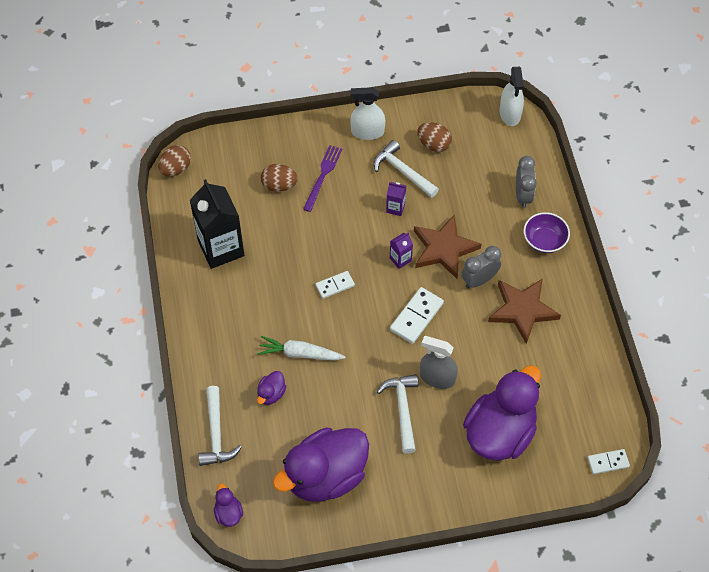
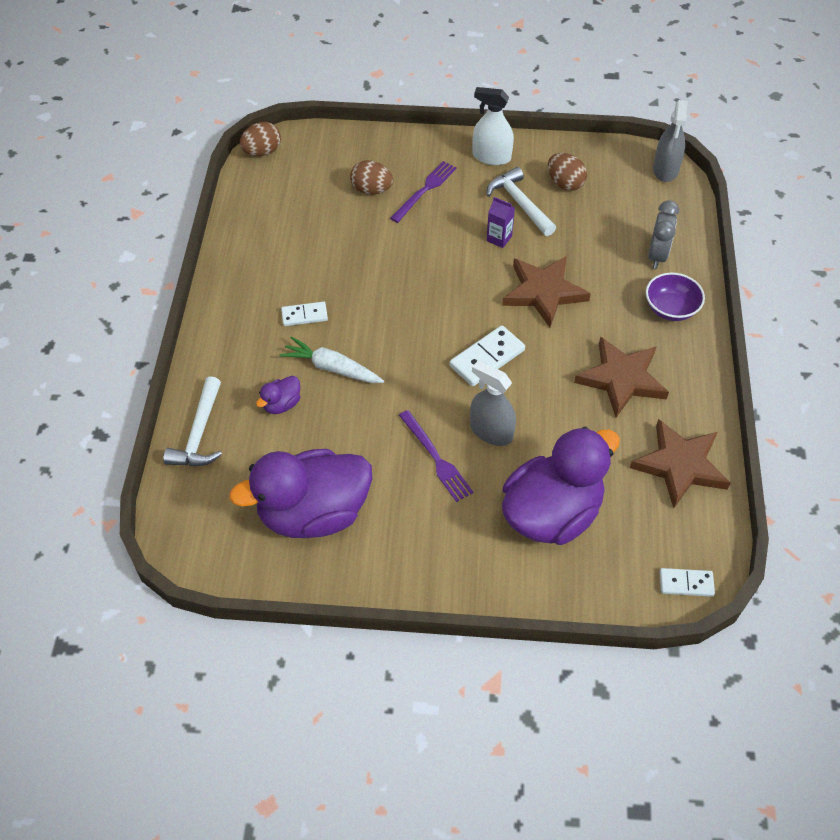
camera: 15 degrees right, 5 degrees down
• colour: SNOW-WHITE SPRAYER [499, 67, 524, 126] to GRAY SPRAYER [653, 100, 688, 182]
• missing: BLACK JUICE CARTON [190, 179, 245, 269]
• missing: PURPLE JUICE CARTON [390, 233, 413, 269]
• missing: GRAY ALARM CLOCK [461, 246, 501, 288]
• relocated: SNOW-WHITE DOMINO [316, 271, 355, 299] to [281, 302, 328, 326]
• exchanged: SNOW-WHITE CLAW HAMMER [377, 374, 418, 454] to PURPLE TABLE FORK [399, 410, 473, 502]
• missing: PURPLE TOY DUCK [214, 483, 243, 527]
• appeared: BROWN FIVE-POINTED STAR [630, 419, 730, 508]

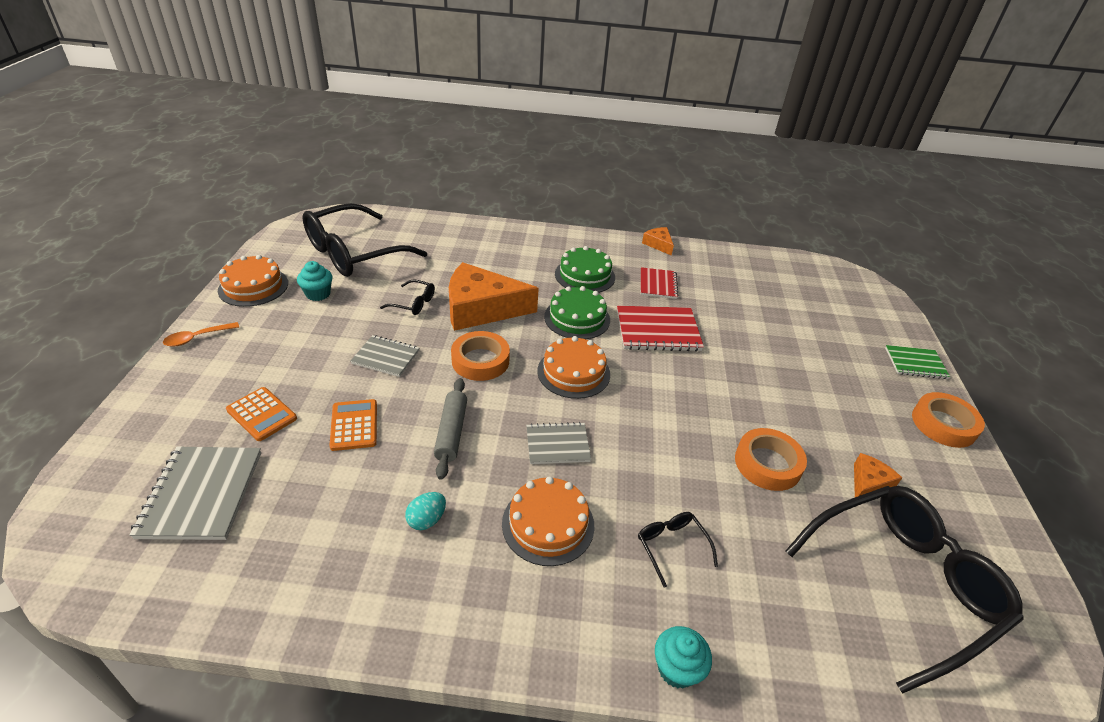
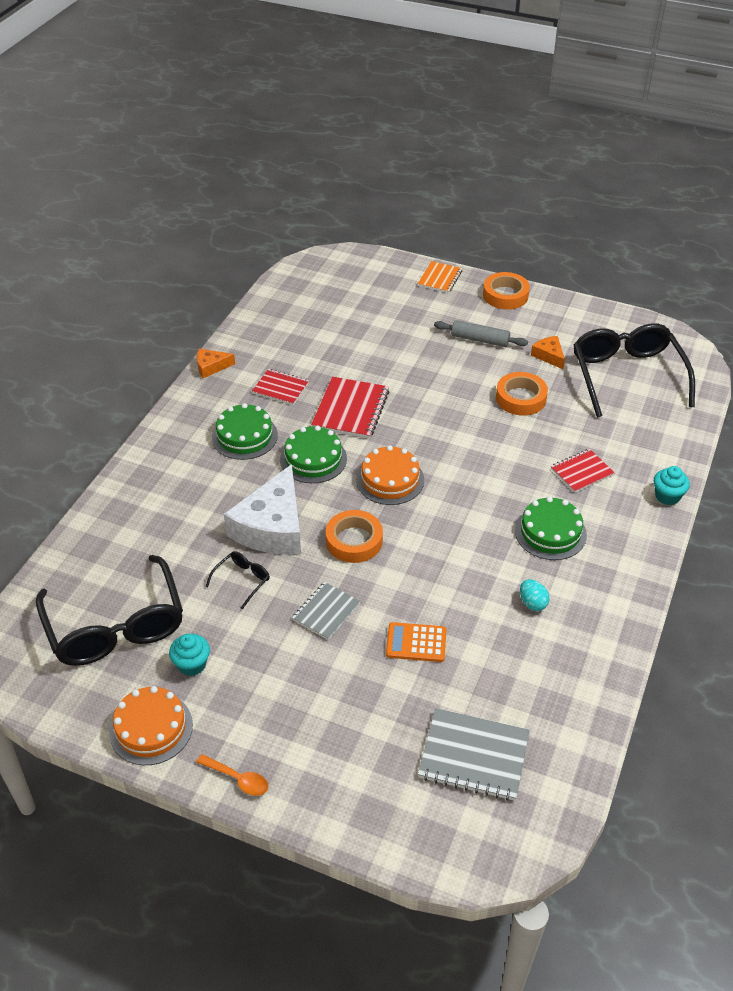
camera: 70 degrees left, 5 degrees up
• colour: ORANGE-COLOURED CHEESE [449, 262, 539, 331] to SNOW-WHITE CHEESE [224, 464, 301, 555]
• spun: ORANGE-COLOURED TABLESPOON [163, 322, 239, 347] = [196, 754, 268, 796] 45 degrees counterclockwise
• colour: LEAF-GREEN EXERCISE BOOK [885, 345, 950, 379] to ORANGE-COLOURED EXERCISE BOOK [418, 261, 462, 293]
• relocated: GRAY ROLLING PIN [434, 378, 467, 480] to [434, 320, 528, 347]
• missing: ORANGE-COLOURED POCKET CALCULATOR [226, 387, 297, 441]
• missing: GRAY EXERCISE BOOK [526, 422, 591, 464]
• colour: ORANGE-COLOURED GATEAU [502, 476, 594, 566] to LEAF-GREEN GATEAU [515, 497, 587, 560]
• exchanged: BLACK EYEGLASSES [638, 512, 718, 588] to CRIMSON EXERCISE BOOK [551, 449, 614, 493]

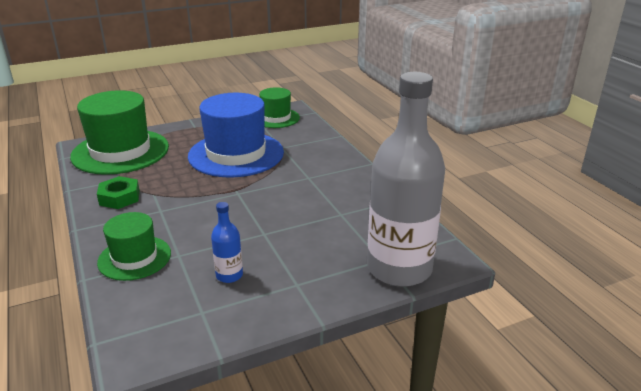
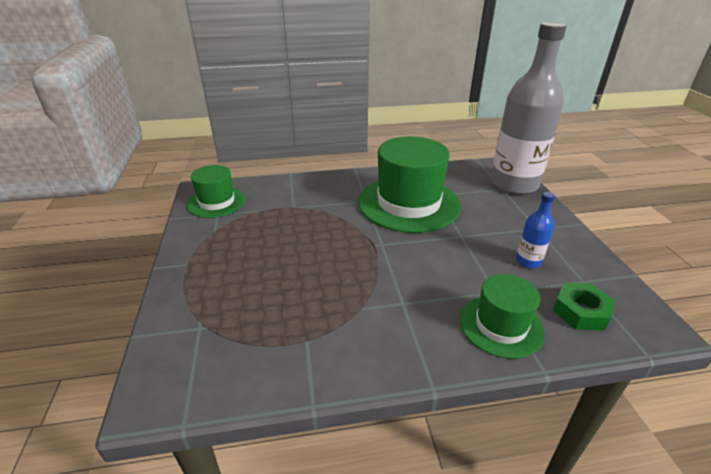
camera: 75 degrees left, 5 degrees up
• relocated: LEAF-GREEN TALL HAT [70, 90, 169, 175] to [358, 137, 461, 233]
• missing: ROYAL BLUE TALL HAT [188, 93, 284, 178]
• relocated: LEAF-GREEN HEXAGON NUT [97, 176, 140, 209] to [553, 282, 615, 331]

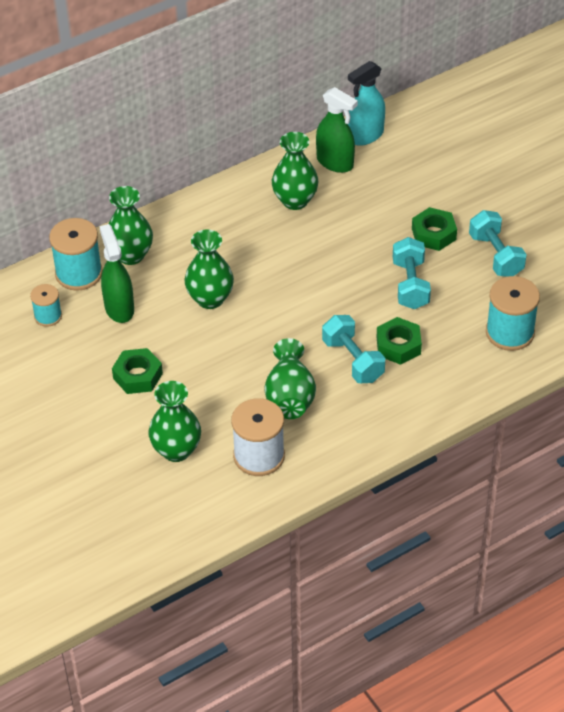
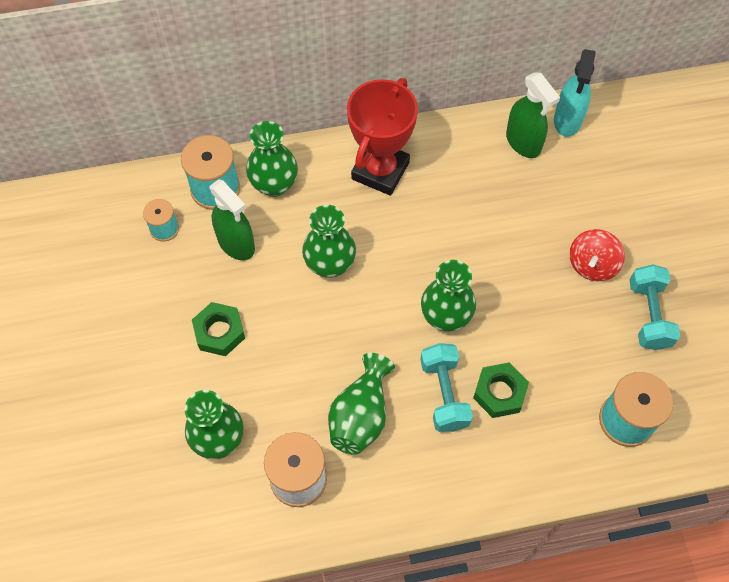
camera: 20 degrees right, 15 degrees up
• spun: TURQUOISE SPRAYER [348, 61, 385, 146] = [554, 49, 596, 137] 60 degrees counterclockwise
• relocated: LEAF-GREEN FLOWER VASE [272, 132, 318, 210] to [421, 260, 476, 332]
• exchanged: LEAF-GREEN HEXAGON NUT [412, 207, 457, 251] to CRIMSON TOY TOP [569, 229, 625, 281]
• spun: LEAF-GREEN SPRAYER [99, 224, 134, 323] = [210, 179, 255, 260] 135 degrees clockwise
• missing: TURQUOISE DUMBBELL [393, 237, 431, 309]
• appeared: CRIMSON TROPHY [347, 78, 418, 196]

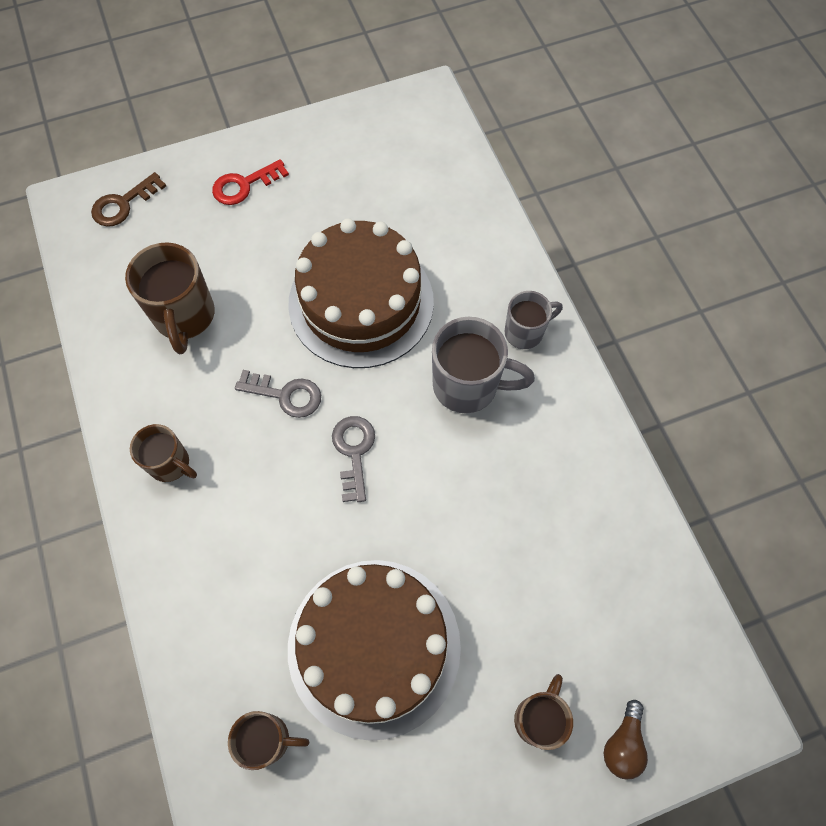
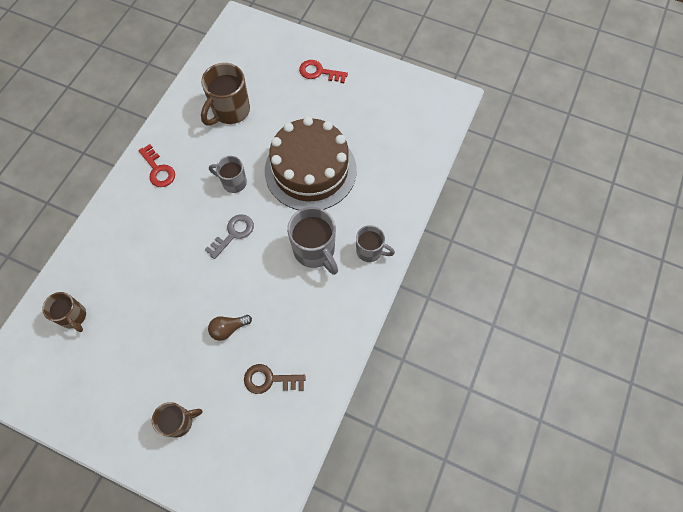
camera: 45 degrees right, 0 degrees up
• relocated: BROWN KEY [91, 172, 166, 227] to [244, 364, 306, 394]
• exchanged: GRAY KEY [235, 370, 321, 418] to GRAY COFFEE MUG [209, 156, 247, 193]
• exchanged: BROWN COFFEE MUG [130, 424, 197, 482] to CRIMSON KEY [138, 144, 175, 187]
• missing: BROWN GATEAU [288, 560, 461, 741]
• relocated: BROWN LIGHTBULB [604, 700, 648, 779] to [208, 315, 252, 341]

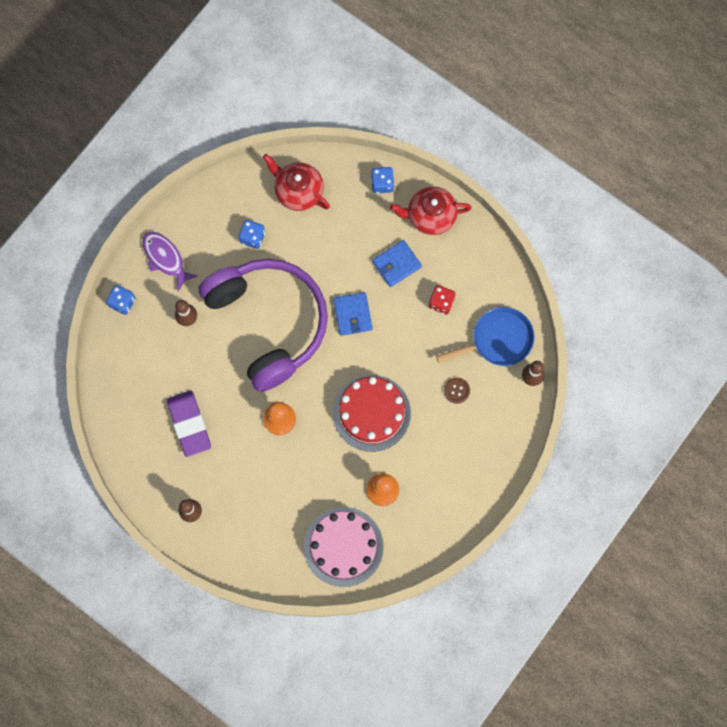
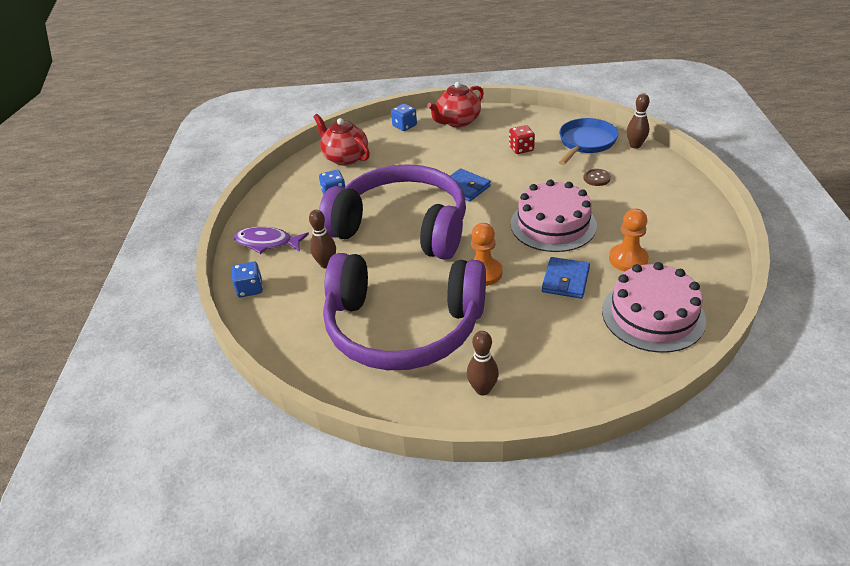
camera: 35 degrees left, 35 degrees down
• spun: CRIMSON TEA POT [263, 154, 330, 211] = [313, 114, 370, 166] 45 degrees clockwise
• relocated: ROYAL BLUE BILLFOLD [372, 240, 422, 287] to [542, 257, 590, 299]
• colour: CRIMSON GATEAU [333, 375, 411, 452] to ROSY GATEAU [510, 180, 597, 252]
• exchanged: PURPLE ERASER [167, 390, 211, 457] to PURPLE OVER-EAR HEADPHONES [323, 253, 486, 370]

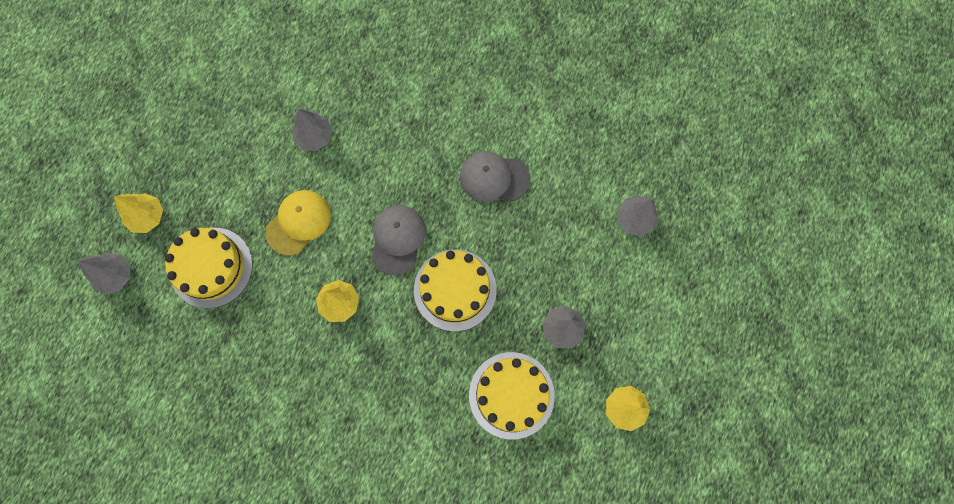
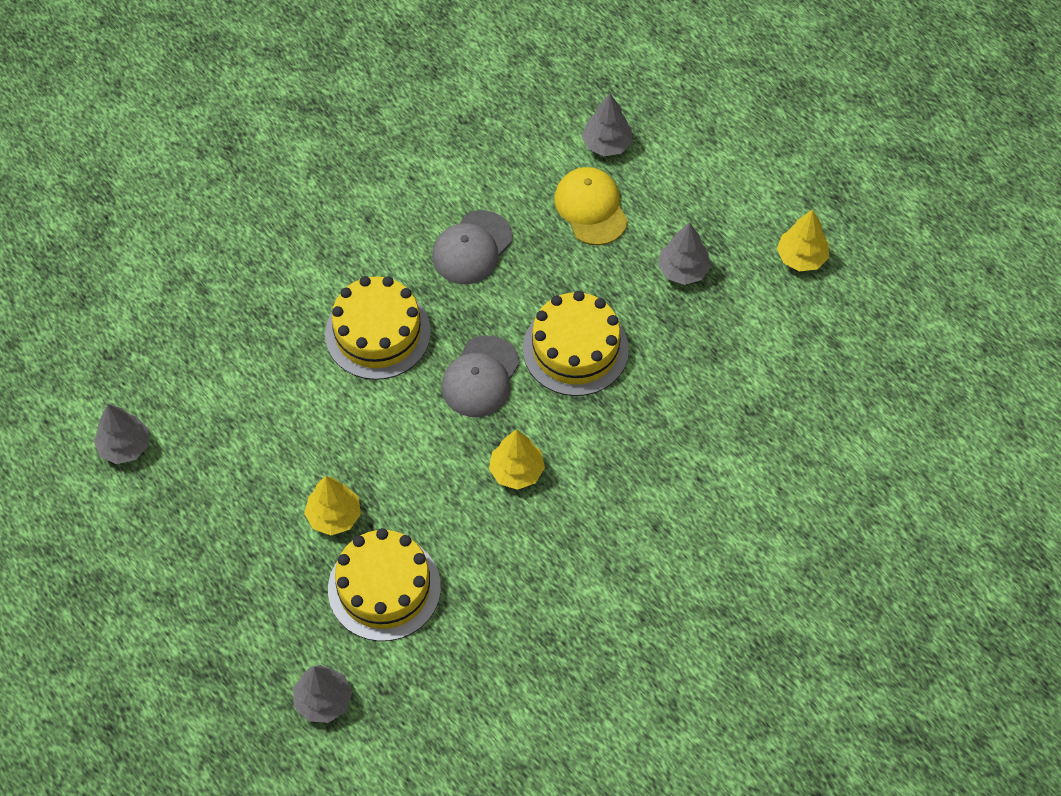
camera: 60 degrees left, 15 degrees down
• relocated: GRAY TOY TREE [292, 109, 333, 151] to [94, 404, 149, 464]
• relocated: GOLDEN PEAKED CAP [265, 190, 331, 255] to [554, 167, 628, 245]
• relocated: GOLDEN TOY TREE [114, 193, 163, 233] to [304, 476, 361, 535]
• spun: GRAY PEAKED CAP [371, 205, 426, 275] = [441, 335, 520, 417] 105 degrees counterclockwise
• relocated: GOLDEN GATEAU [469, 352, 555, 440] to [325, 276, 431, 380]

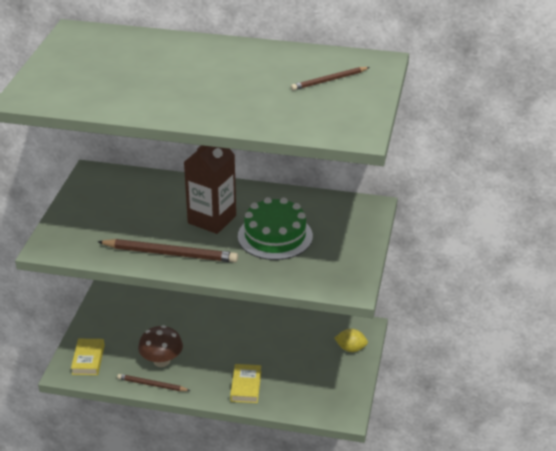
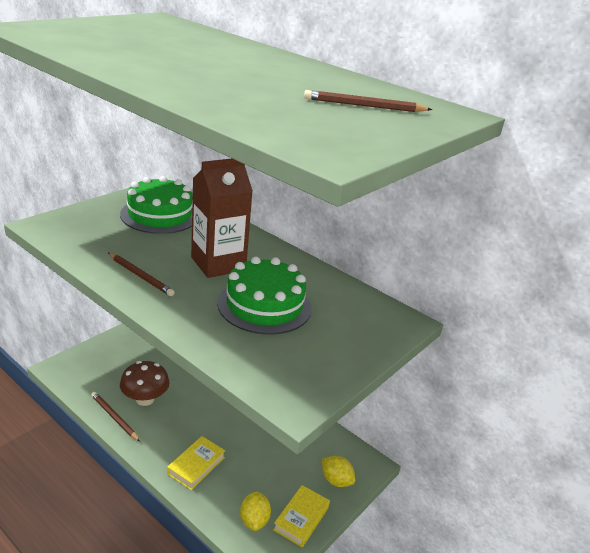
camera: 25 degrees right, 5 degrees down
• size: BROWN LEAD PENCIL [97, 239, 238, 263] = [108, 253, 175, 296] x0.58
• relocated: GOLDEN HARDBACK [71, 339, 105, 375] to [273, 485, 330, 547]
• appeared: LEAF-GREEN GATEAU [120, 176, 193, 234]
• appeared: GOLDEN TOY LEMON [240, 491, 271, 531]

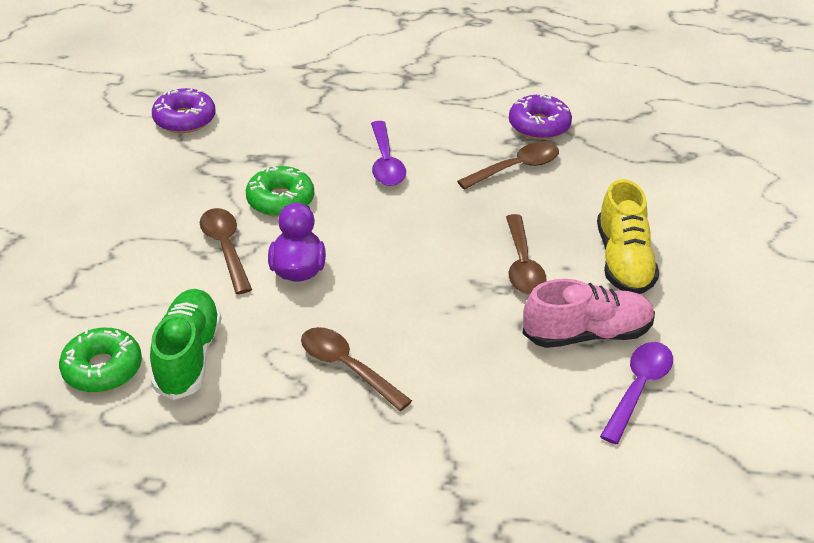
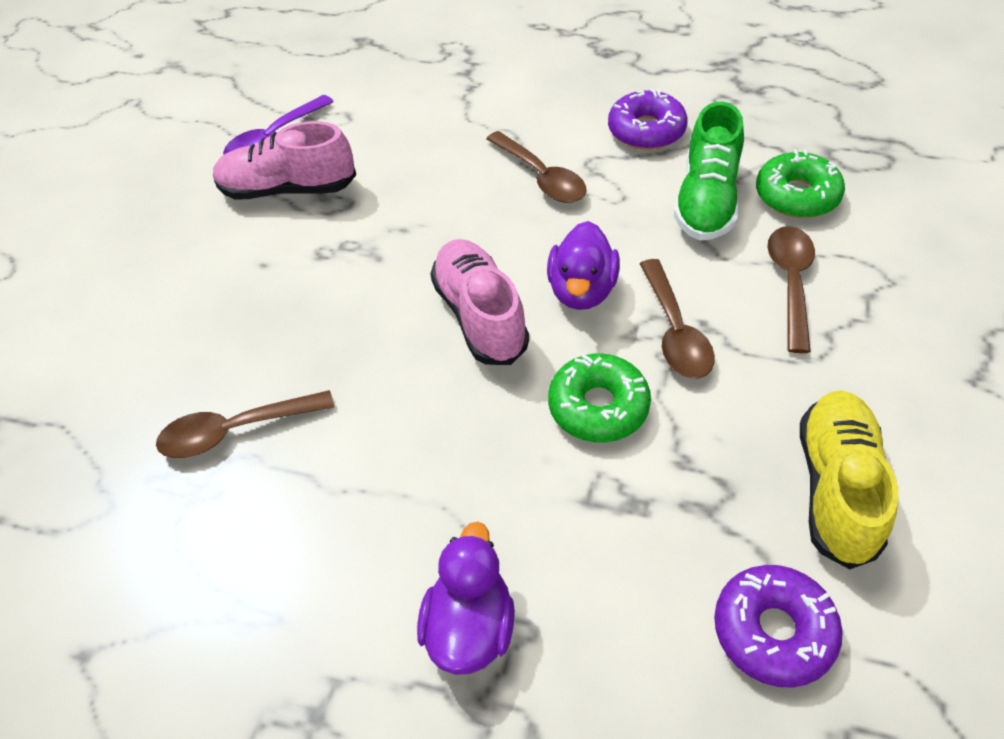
camera: 165 degrees left, 10 degrees up
• relocated: PURPLE DONUT [509, 93, 572, 140] to [608, 88, 688, 150]
• missing: PURPLE TABLESPOON [371, 121, 406, 186]
• relocated: GOLDEN SHOE [597, 179, 659, 294] to [800, 390, 898, 569]
• relocated: BROWN TABLESPOON [506, 214, 546, 295] to [767, 226, 815, 353]
• appeared: ROSY SHOE [430, 239, 529, 365]
• appeared: PURPLE TOY DUCK [417, 522, 515, 675]

